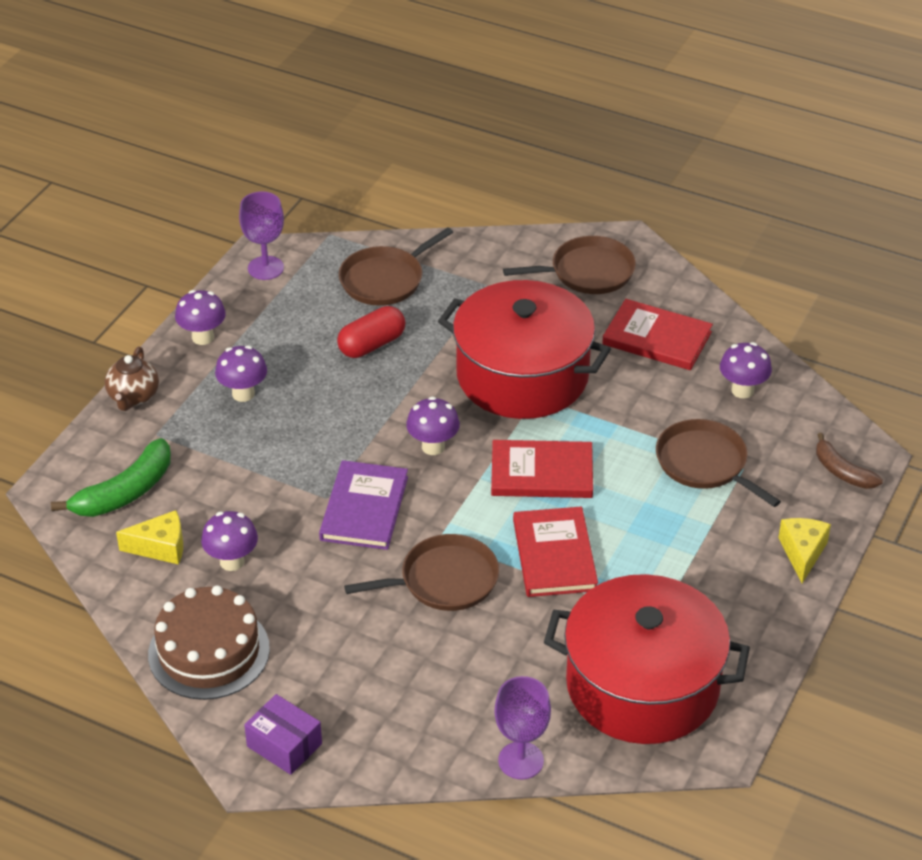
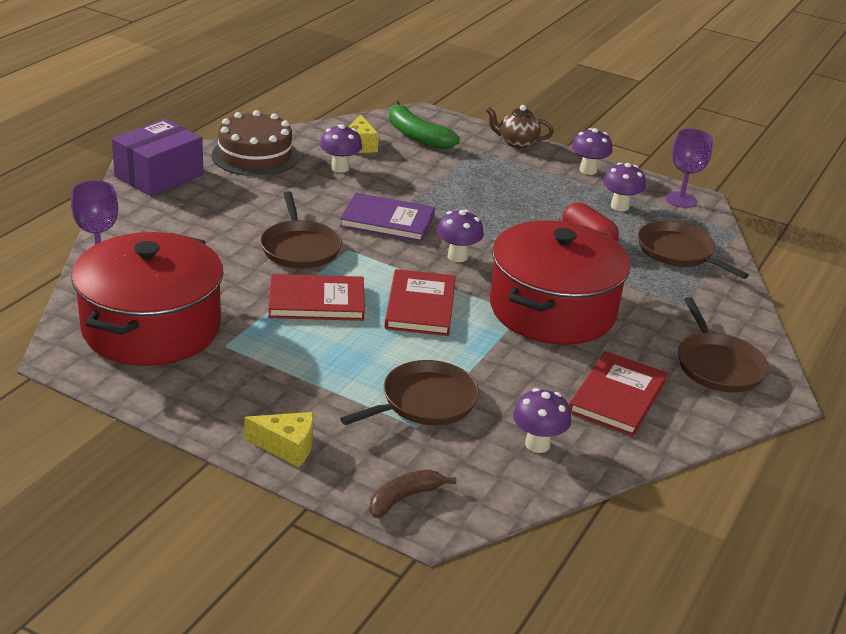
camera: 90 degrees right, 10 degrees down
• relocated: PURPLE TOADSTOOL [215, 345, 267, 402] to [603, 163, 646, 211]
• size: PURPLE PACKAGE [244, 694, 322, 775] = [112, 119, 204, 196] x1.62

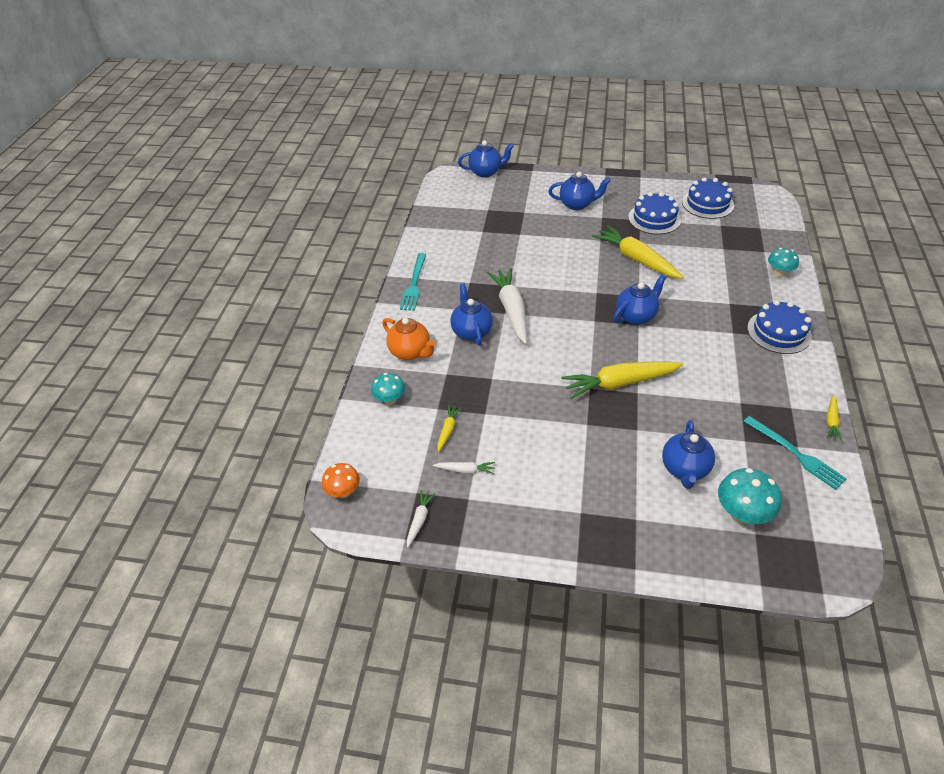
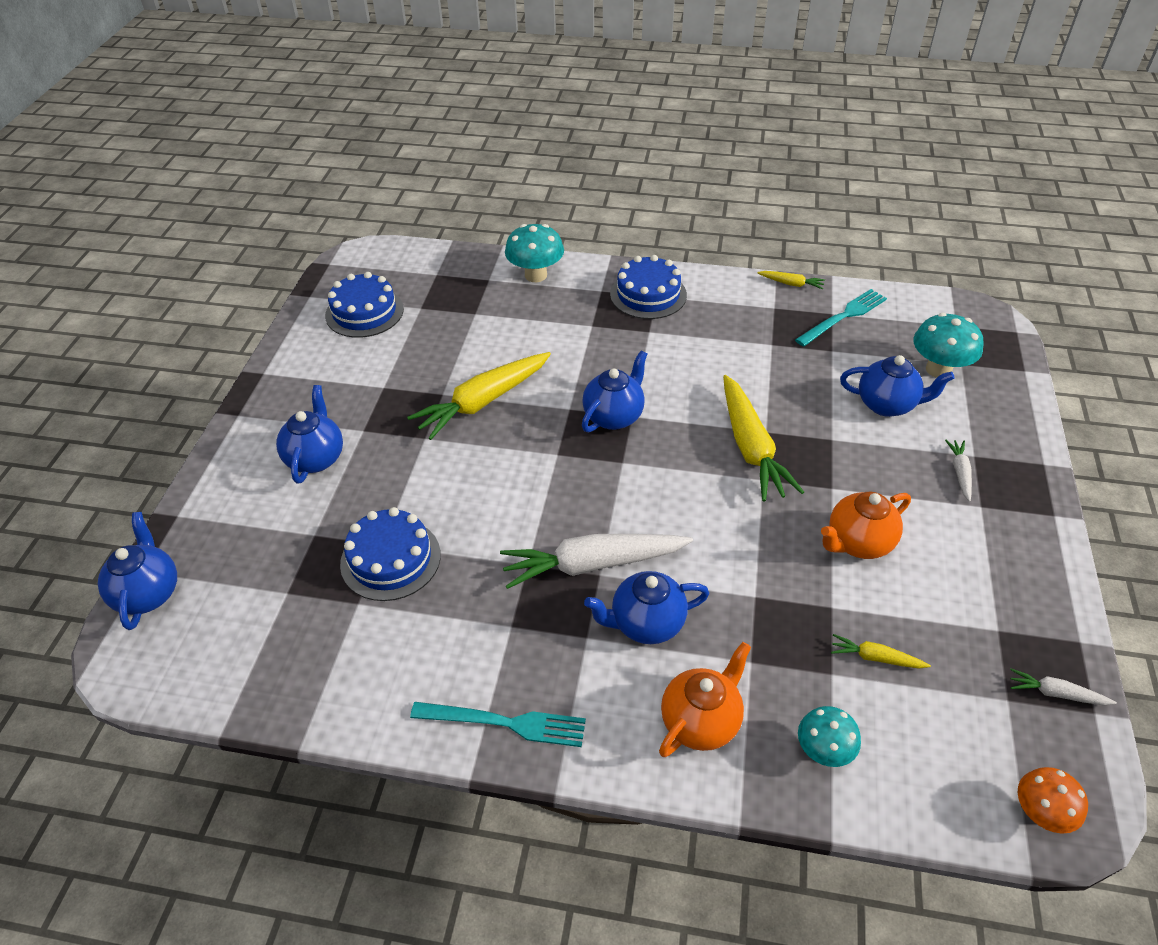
camera: 90 degrees left, 0 degrees up
• relocated: ROYAL BLUE GATEAU [628, 192, 681, 234] to [340, 507, 441, 601]
• size: TURQUOISE TOADSTOOL [768, 248, 799, 277] = [505, 224, 564, 282] x1.51
• spun: ROYAL BLUE TEA POT [613, 274, 666, 325] = [582, 351, 647, 432] 75 degrees clockwise
• relocated: SNOW-WHITE ROOT VEGETABLE [433, 462, 495, 474] to [945, 440, 972, 502]
• appeared: ORANGE-COLOURED TEA POT [821, 492, 911, 559]

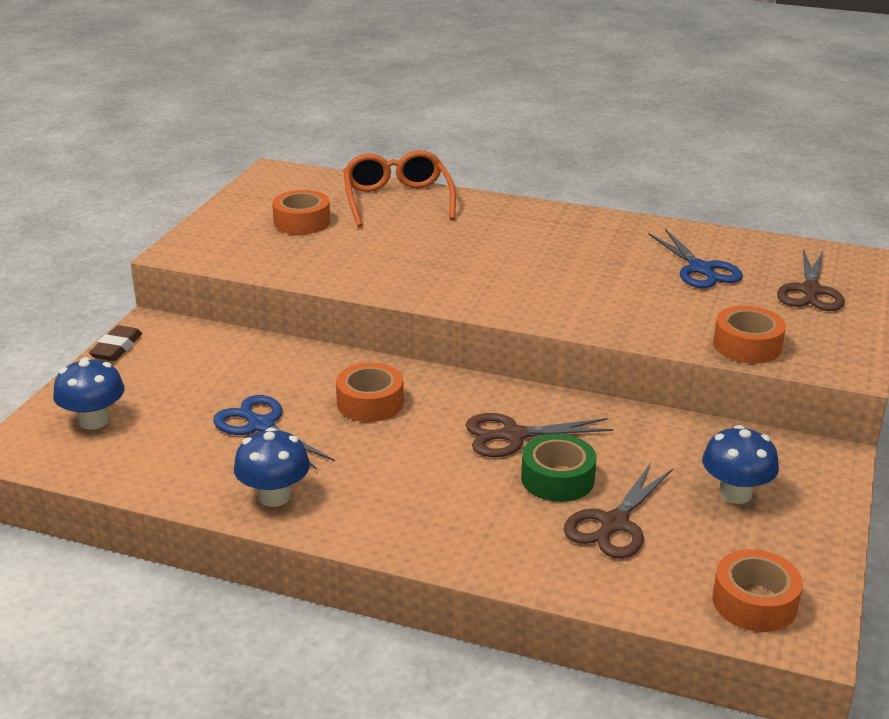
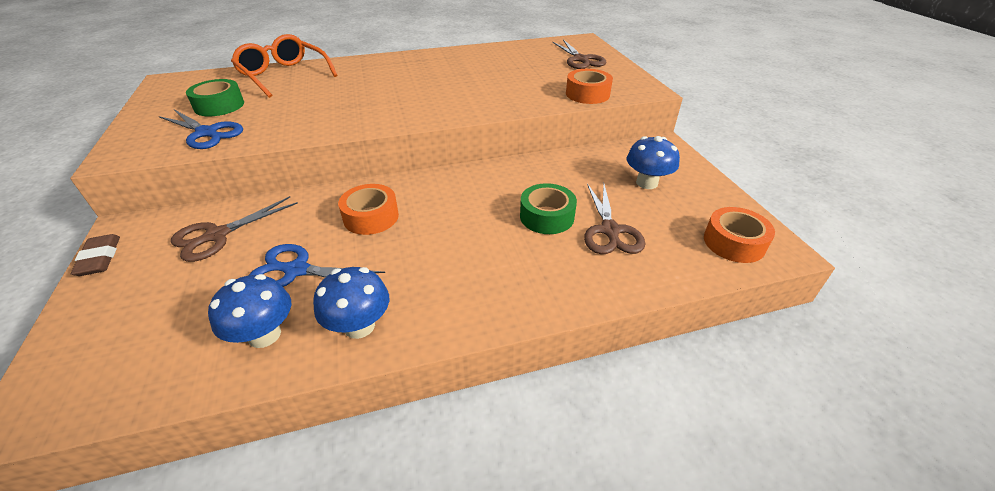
camera: 35 degrees left, 10 degrees up
• colour: ORANGE-COLOURED ROLL OF TAPE [272, 190, 330, 235] to LEAF-GREEN ROLL OF TAPE [186, 79, 244, 117]
• relocated: ROYAL BLUE PAIR OF SCISSORS [648, 229, 743, 288] to [159, 110, 243, 149]
• relocated: ROYAL BLUE TOADSTOOL [53, 357, 125, 430] to [208, 274, 291, 348]
• relocated: BROWN PAIR OF SCISSORS [466, 413, 614, 457] to [170, 196, 298, 262]

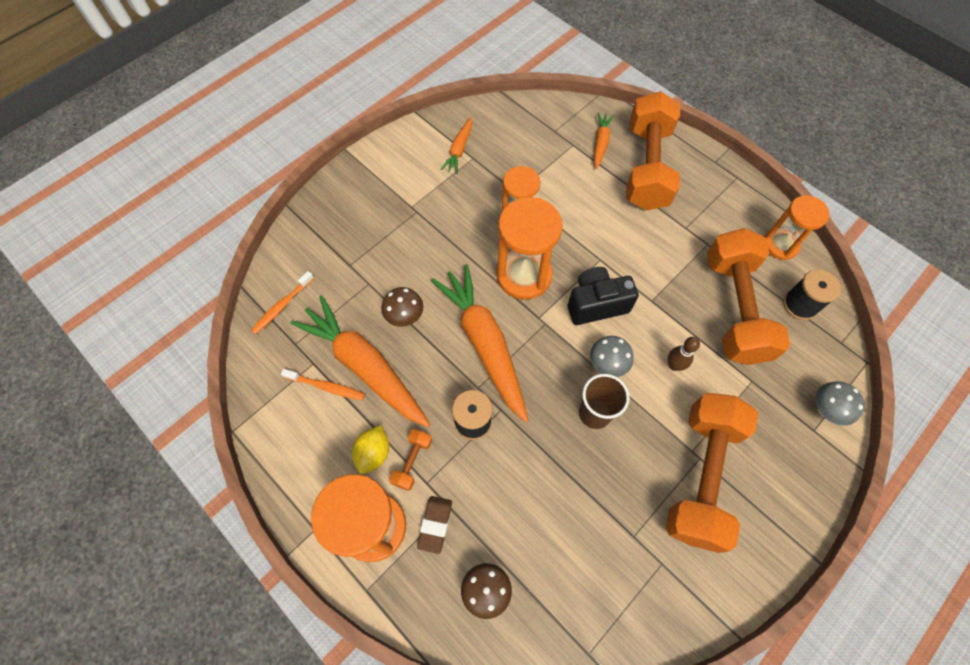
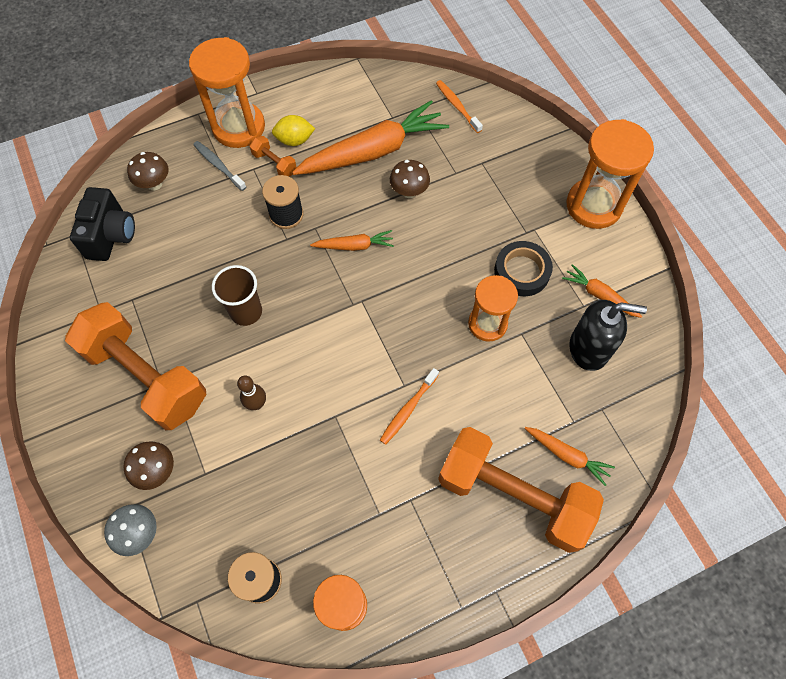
camera: 110 degrees right, 0 degrees up
• relocated: ORANGE-COLOURED SAND TIMER [497, 197, 563, 300] to [566, 119, 654, 229]
• missing: ORANGE-COLOURED DUMBBELL [707, 228, 790, 365]
• size: ORANGE-COLOURED ROOT VEGETABLE [431, 264, 529, 423] = [310, 230, 394, 251] x0.48
• relocated: BLACK COMPACT CAMERA [568, 267, 639, 325] to [70, 187, 135, 261]
• missing: GRAY TOADSTOOL [590, 336, 634, 377]
• relocated: ORANGE-COLOURED DENTAL BRUSH [281, 369, 365, 400] to [380, 368, 439, 445]
• spun: GOLDEN TOY LEMON [352, 425, 389, 474] = [272, 115, 315, 146] 45 degrees counterclockwise
• exchanged: BROWN ERASER [417, 496, 452, 554] to GRAY DENTAL BRUSH [193, 141, 246, 191]
• appeared: BLACK ROLL OF TAPE [494, 241, 553, 296]
• appeared: BLACK SOAP DISPENSER [569, 300, 647, 371]
• appeared: BROWN TOADSTOOL [124, 441, 174, 490]

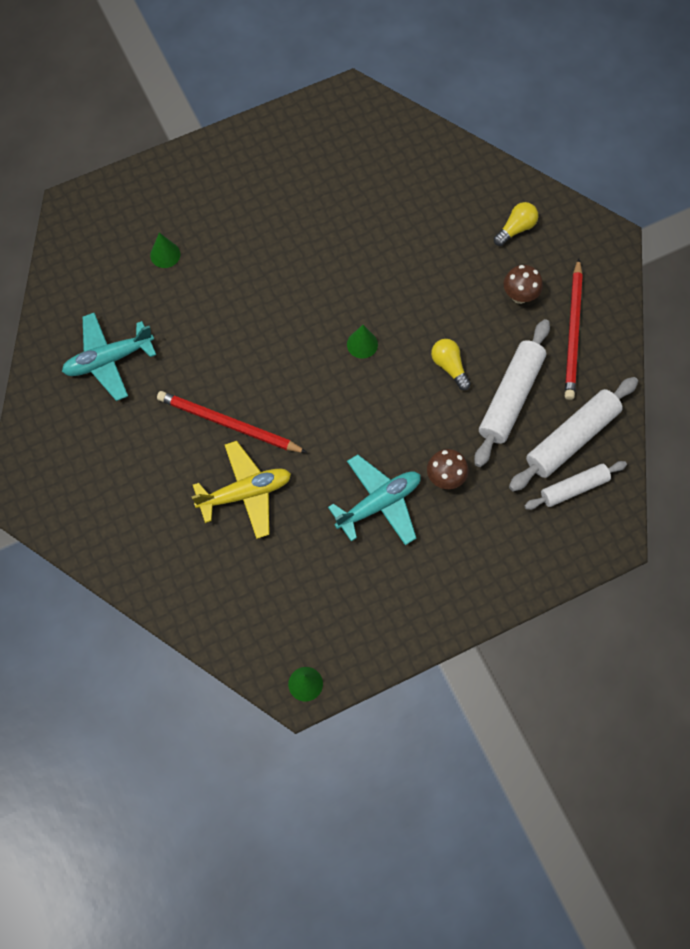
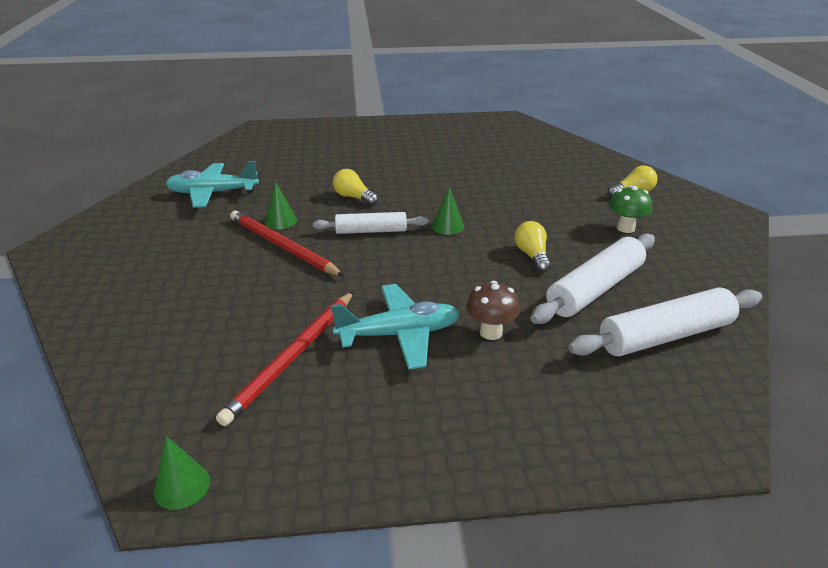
camera: 20 degrees right, 35 degrees down
• relocated: LEAF-GREEN CONE SHAPE [150, 233, 181, 268] to [265, 182, 297, 229]
• relocated: CRIMSON LEAD PENCIL [565, 258, 583, 400] to [216, 291, 354, 426]
• colour: BROWN TOADSTOOL [504, 265, 543, 304] to LEAF-GREEN TOADSTOOL [609, 186, 652, 233]
• missing: GOLDEN PLANE [191, 441, 291, 539]
• relocated: SNOW-WHITE ROLLING PIN [525, 461, 627, 510] to [313, 212, 428, 234]
• appeared: GOLDEN LIGHTBULB [333, 169, 378, 206]

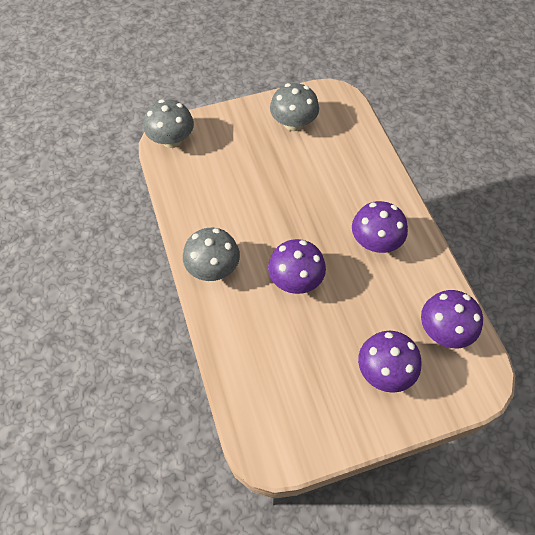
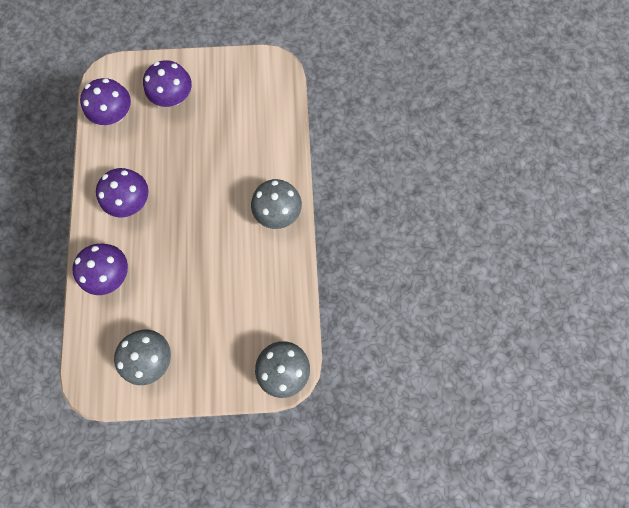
camera: 165 degrees left, 15 degrees up
• relocated: PURPLE TOADSTOOL [268, 239, 326, 294] to [72, 244, 128, 295]

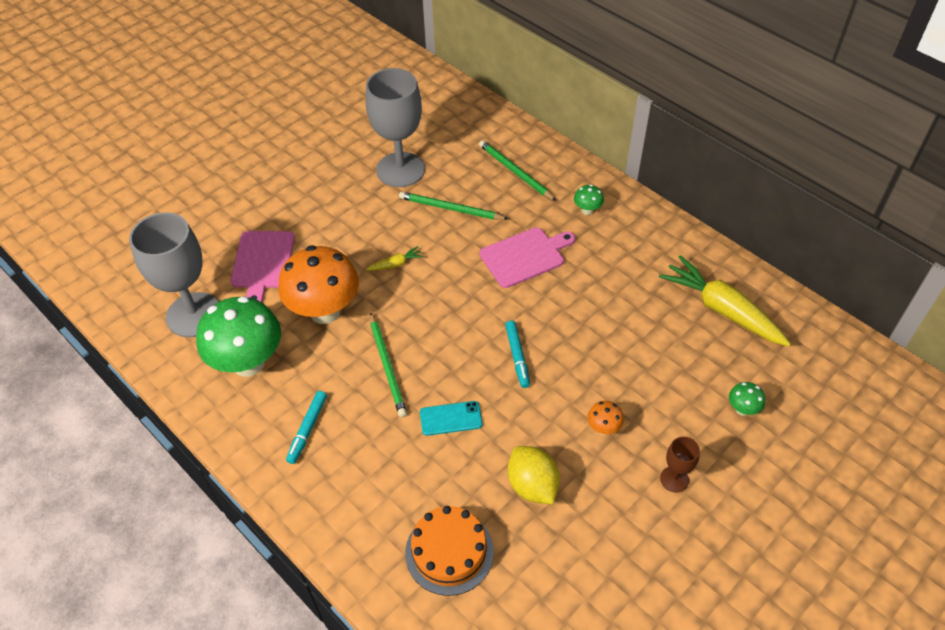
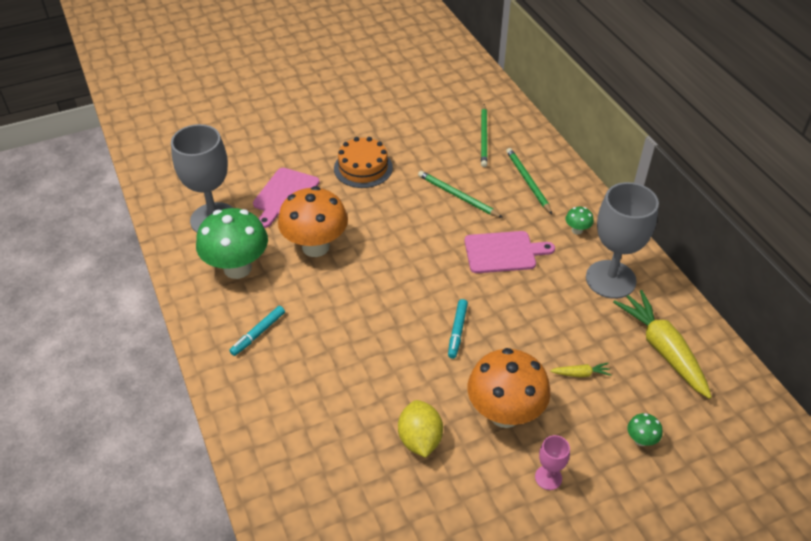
camera: 20 degrees right, 5 degrees down
• relocated: GRAY GOBLET [366, 68, 425, 187] to [586, 182, 659, 299]
• relocated: GOLDEN ROOT VEGETABLE [366, 246, 423, 271] to [550, 363, 611, 377]
• relocated: LEAF-GREEN LEAD PENCIL [370, 312, 407, 417] to [481, 104, 488, 167]
• missing: TURQUOISE PHONE [420, 401, 482, 436]
• size: ORANGE-COLOURED TOADSTOOL [588, 401, 624, 435] = [467, 348, 551, 428] x2.40
• colour: BROWN GOBLET [660, 437, 700, 492] to ROSY GOBLET [535, 435, 570, 490]
• relocated: ORANGE-COLOURED GATEAU [405, 506, 494, 596] to [334, 137, 393, 188]

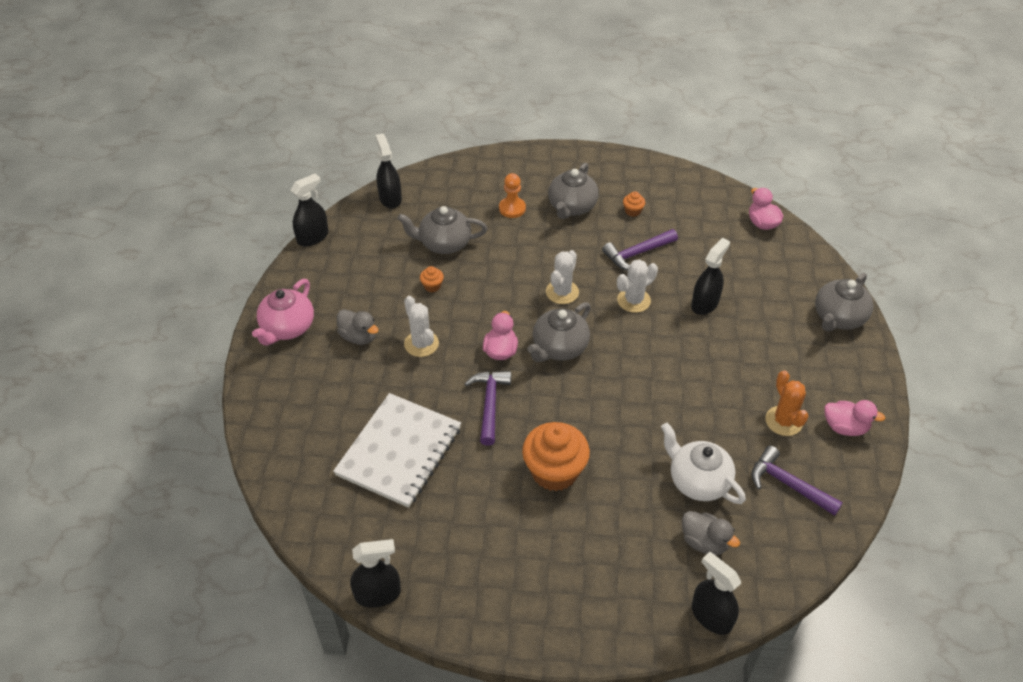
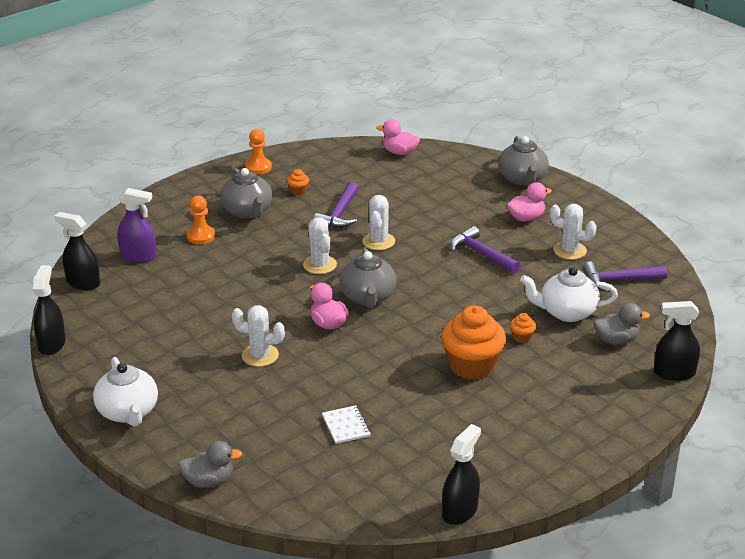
camera: 45 degrees left, 15 degrees down
• missing: GRAY TEA POT [397, 206, 487, 254]
• missing: BLACK SPRAYER [691, 238, 730, 315]
• relocated: ORANGE-COLOURED FAIRY CAKE [420, 266, 444, 292] to [510, 313, 536, 343]
• colour: ROSY TEA POT [252, 279, 314, 346] to SNOW-WHITE TEA POT [93, 357, 158, 427]
• relocated: GRAY TOY DUCK [337, 309, 379, 345] to [178, 441, 242, 488]
• colour: ORANGE-COLOURED PRICKLY PLANT [765, 370, 809, 436] to SNOW-WHITE PRICKLY PLANT [550, 204, 597, 260]
• relocated: PURPLE CLAW HAMMER [465, 371, 511, 446] to [450, 226, 520, 274]
• size: SNOW-WHITE EXERCISE BOOK [333, 393, 461, 508] = [322, 405, 371, 444] x0.41
• relocated: ROSY TOY DUCK [824, 400, 885, 436] to [507, 182, 552, 222]
• appeared: ORANGE-COLOURED GAME PAWN [245, 129, 272, 174]
• appeared: PURPLE SPRAYER [117, 188, 156, 263]

